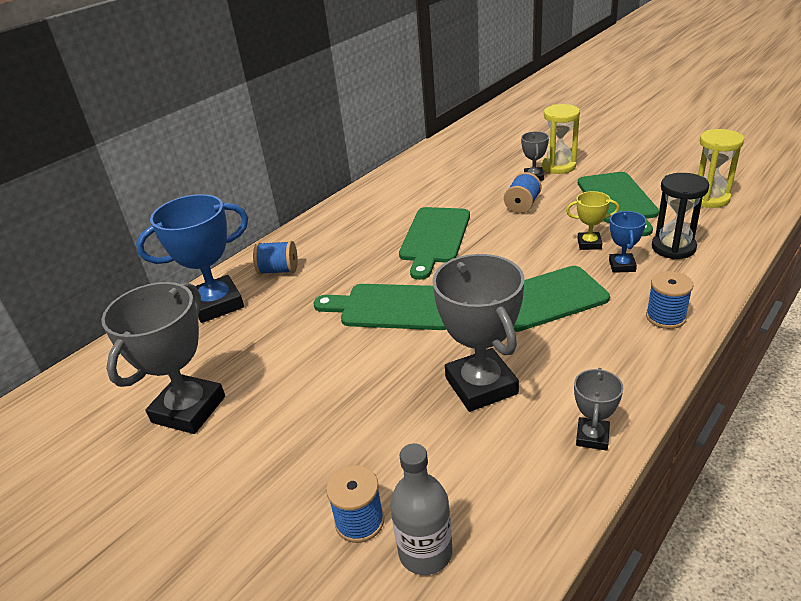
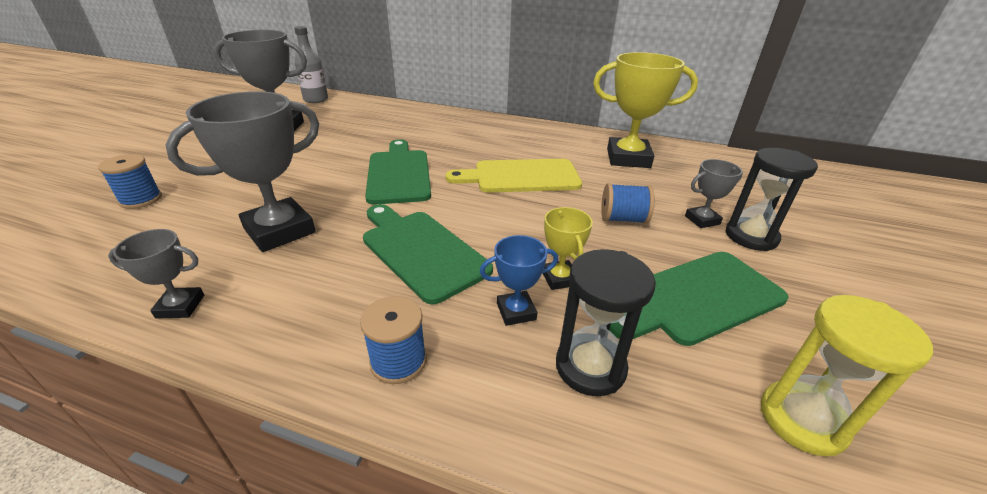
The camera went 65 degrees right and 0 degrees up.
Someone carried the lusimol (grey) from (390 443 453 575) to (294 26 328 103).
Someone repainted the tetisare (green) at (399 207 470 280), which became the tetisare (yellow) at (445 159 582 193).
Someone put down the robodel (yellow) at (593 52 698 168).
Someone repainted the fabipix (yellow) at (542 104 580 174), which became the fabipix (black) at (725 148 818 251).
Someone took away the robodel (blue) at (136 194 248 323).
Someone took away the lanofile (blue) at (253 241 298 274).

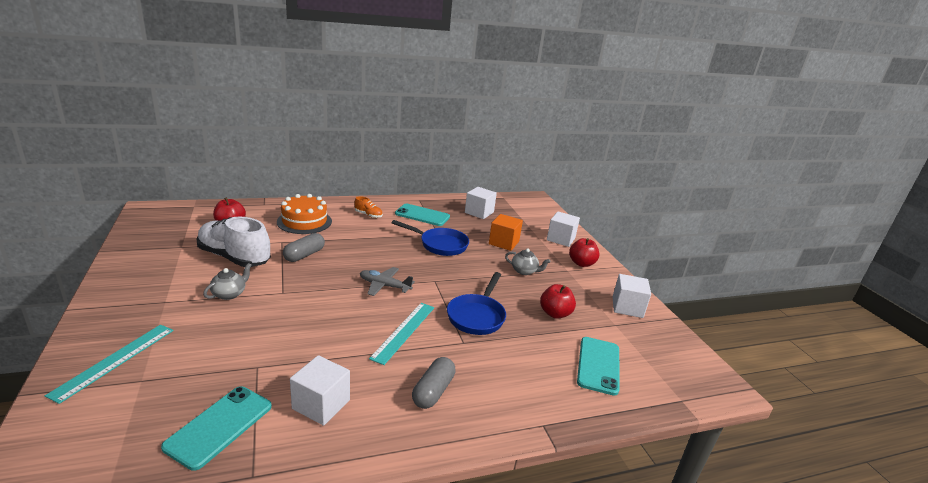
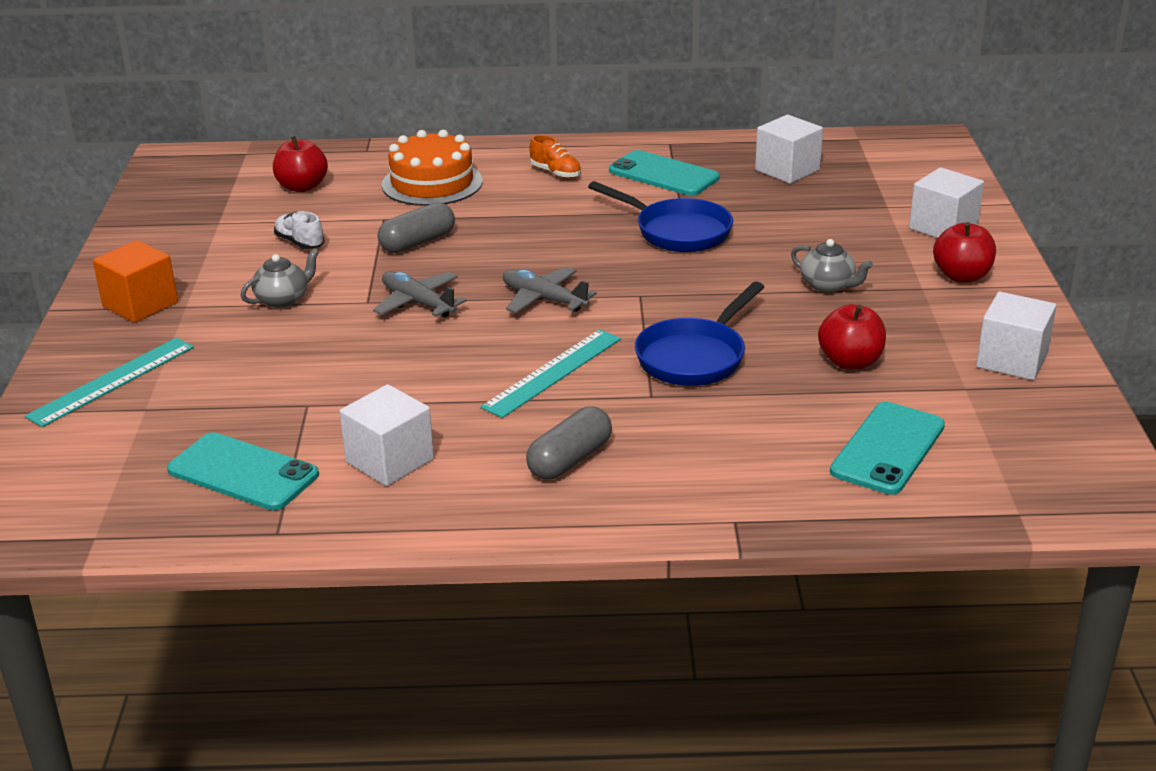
The camera went 20 degrees right and 5 degrees up.
Someone carried the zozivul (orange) from (489 214 523 251) to (93 240 178 323).
Someone rotated the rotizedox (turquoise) at (161 386 272 471) by 75 degrees clockwise.
Someone scaled the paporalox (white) at (197 217 271 267) by 0.44.
Someone put down the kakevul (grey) at (373 271 467 318).

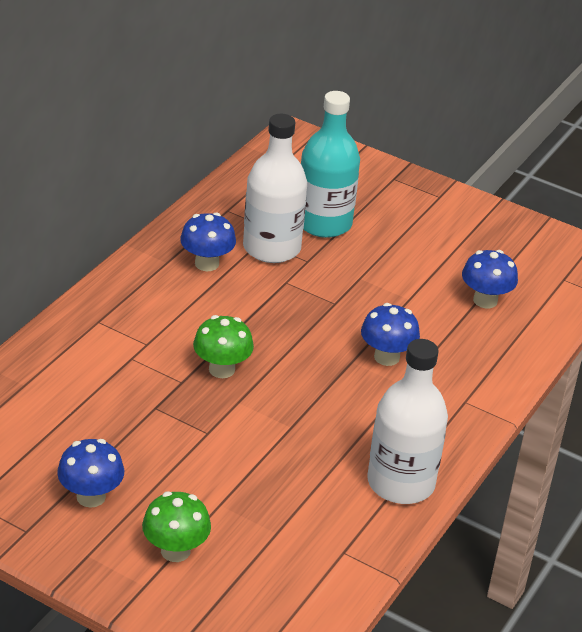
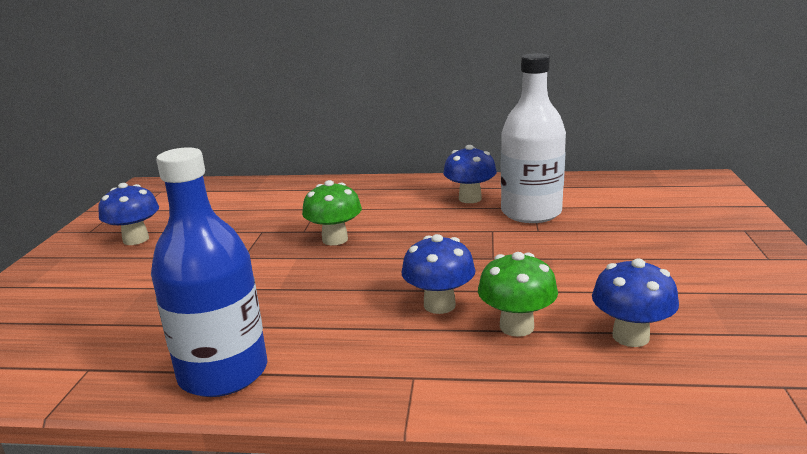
The camera went 70 degrees right and 15 degrees down.
Someone repainted the lusimol (white) at (367 339 448 504), which became the lusimol (blue) at (151 147 267 397).
Someone carried the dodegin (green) from (142 491 211 562) to (478 252 558 337).
Someone took away the lusimol (turquoise) at (301 91 360 238).

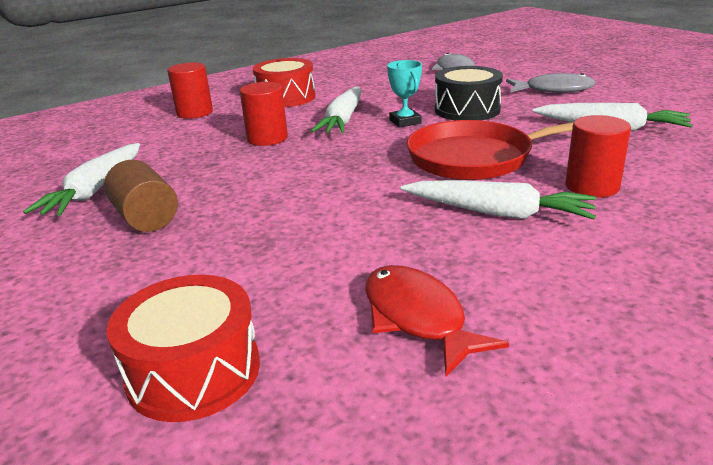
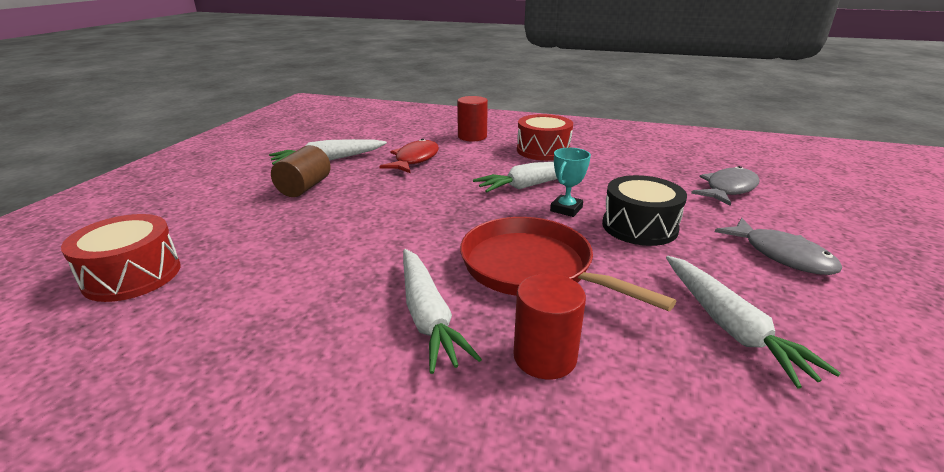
The camera went 50 degrees right and 0 degrees up.
Someone carried the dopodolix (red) from (365 265 509 377) to (379 138 439 173).
Someone took away the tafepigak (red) at (240 82 288 146).

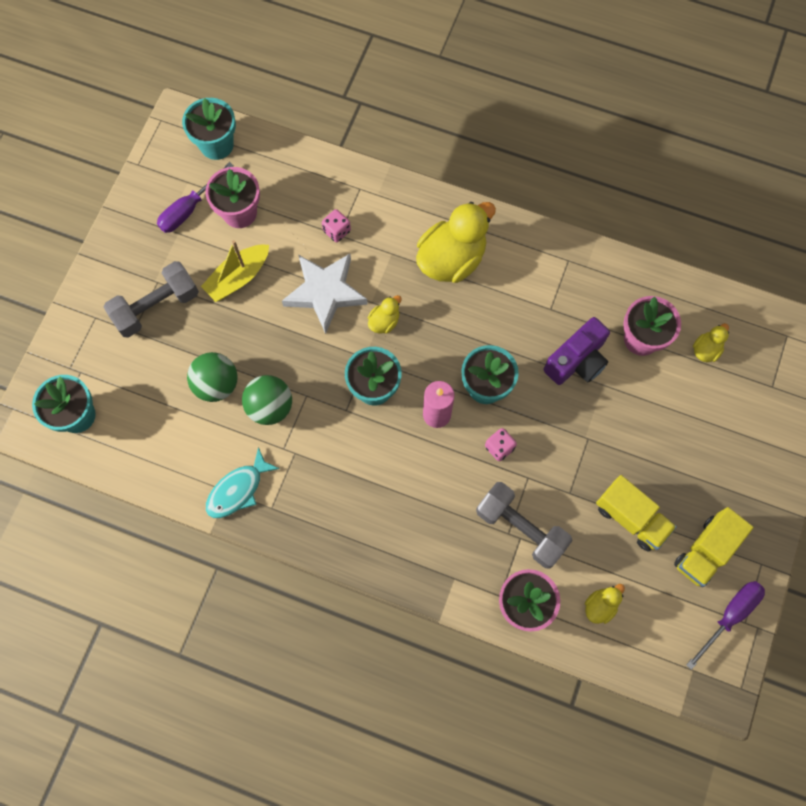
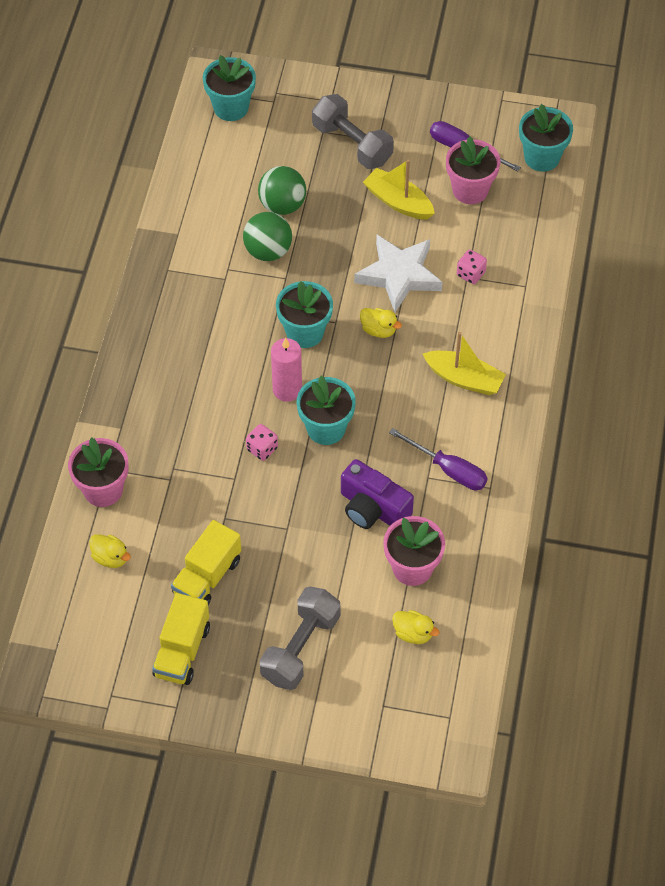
The camera went 80 degrees right and 15 degrees down.
Someone rotated the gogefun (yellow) at (674 507 754 587) by 105 degrees counterclockwise.
Someone carried the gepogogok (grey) from (476 482 573 568) to (260 587 341 690).
Someone carried the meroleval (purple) from (686 581 765 670) to (389 428 488 490).
Someone swapped the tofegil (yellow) at (416 202 496 283) for the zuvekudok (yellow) at (423 332 506 395).
Someone took away the dopodolix (turquoise) at (206 447 280 518).

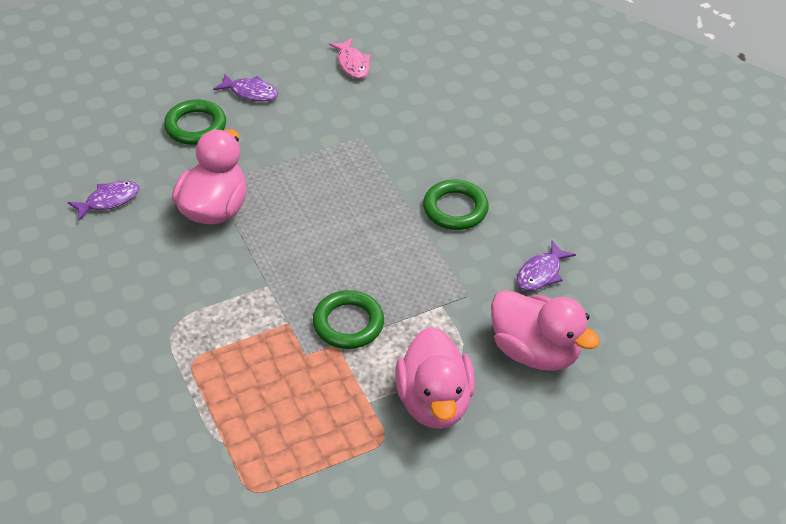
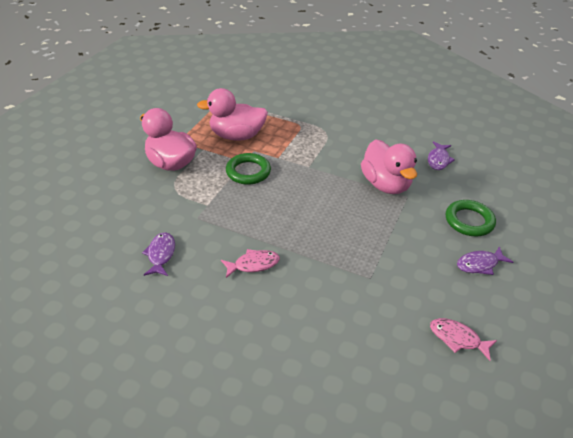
The camera went 140 degrees right and 5 degrees down.
Someone carried the tofegil (pink) from (491 290 600 371) to (197 88 268 141).
Someone swapped the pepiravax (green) at (423 180 489 230) for the dopodolix (pink) at (221 249 280 278).

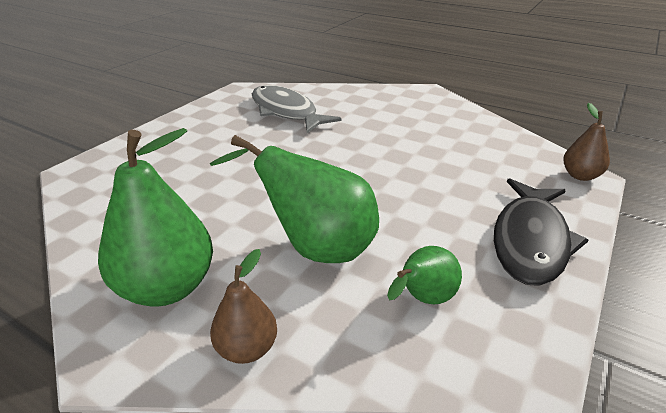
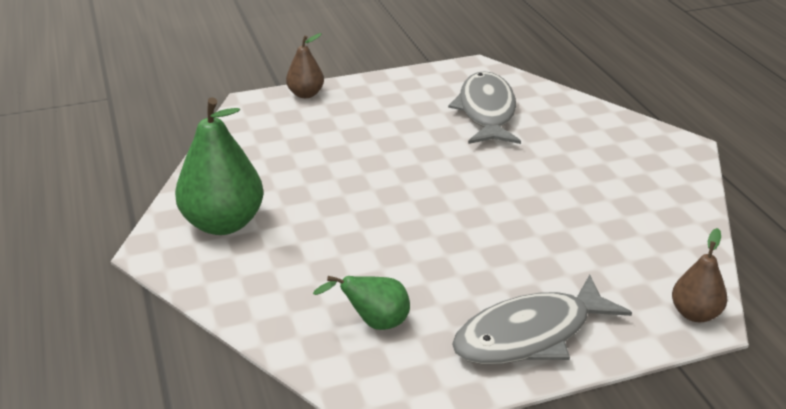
The camera went 40 degrees right and 0 degrees up.
Someone carried the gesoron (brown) from (210 249 277 364) to (286 33 324 98).
Someone repainted the dopodolix (black) at (494 178 588 286), which became the dopodolix (grey) at (452 275 632 365).
Someone took away the gesoron (green) at (210 135 379 263).

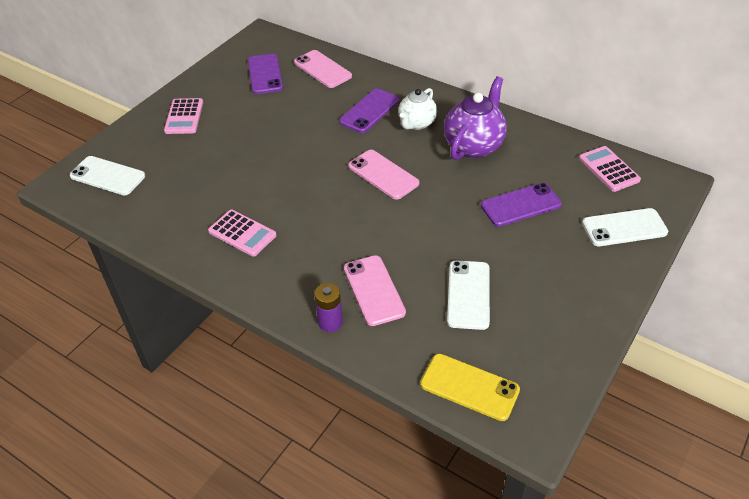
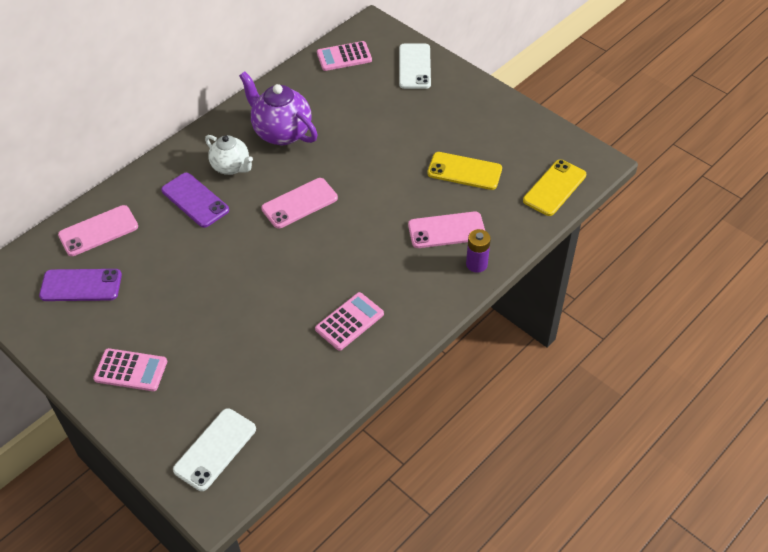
The camera went 80 degrees left and 5 degrees up.
Someone repainted the rotizedox (white) at (447 260 490 330), which became the rotizedox (yellow) at (427 152 502 190).
Someone took away the rotizedox (purple) at (481 183 562 227).

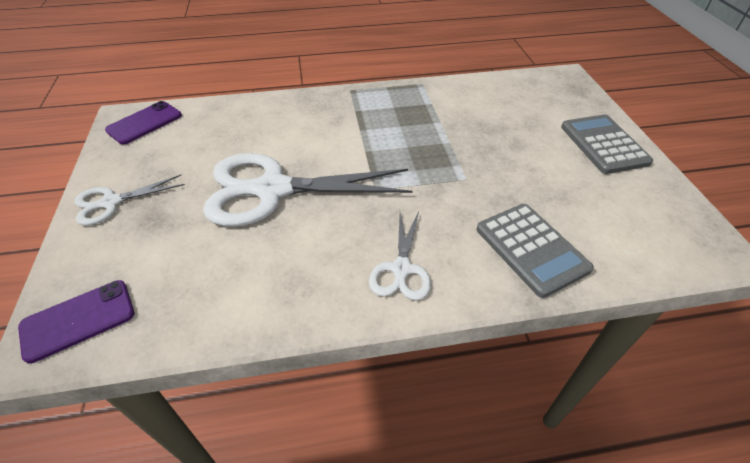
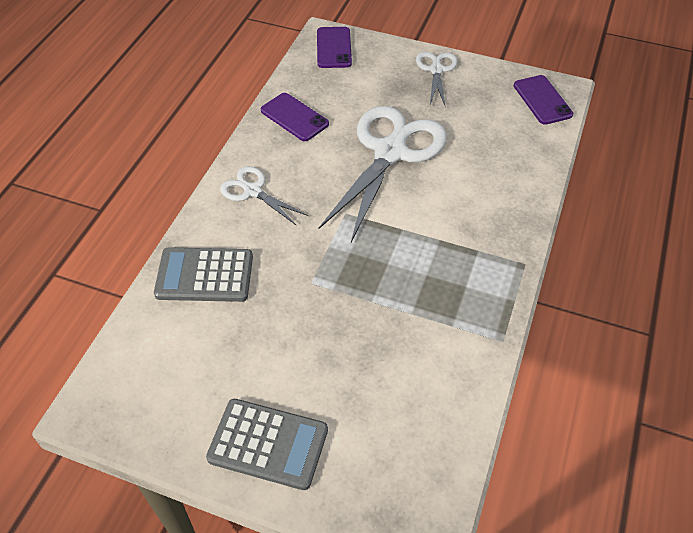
The camera went 120 degrees right and 5 degrees up.
Someone put down the rotizedox (purple) at (261 93 329 141).

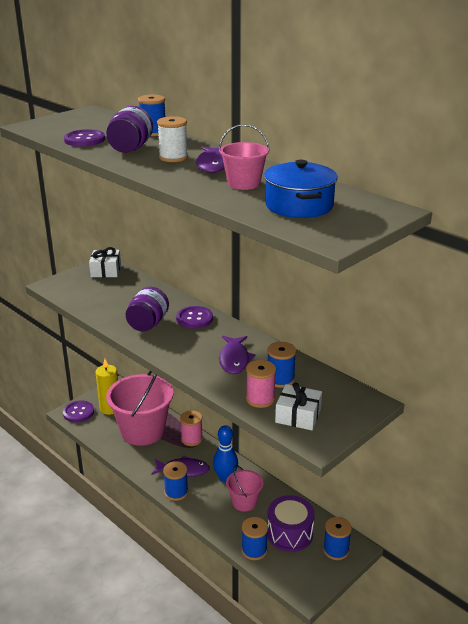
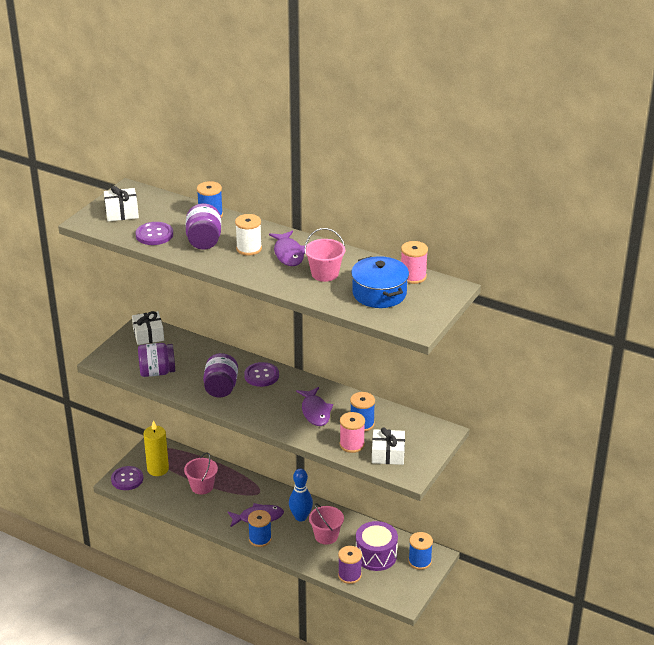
The camera went 15 degrees left and 5 degrees up.
Someone put down the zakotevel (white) at (104 186 139 221).
Someone put down the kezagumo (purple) at (138 343 175 377).
Someone scaled the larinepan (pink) at (106 371 174 446) by 0.50.
Someone repainted the lanofile (blue) at (241 517 268 560), which became the lanofile (purple) at (338 546 362 584).
Someone carried the lanofile (pink) from (180 410 203 446) to (401 241 428 284).

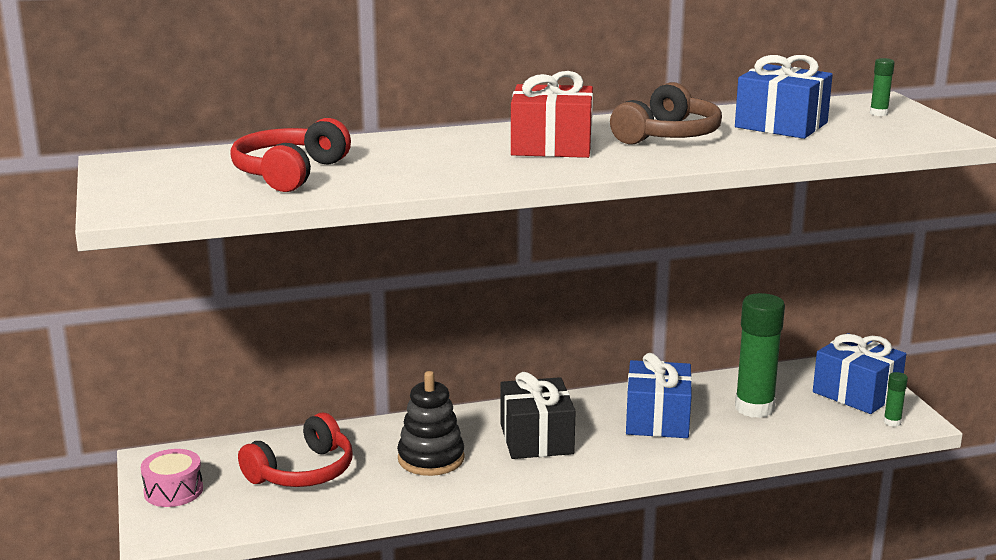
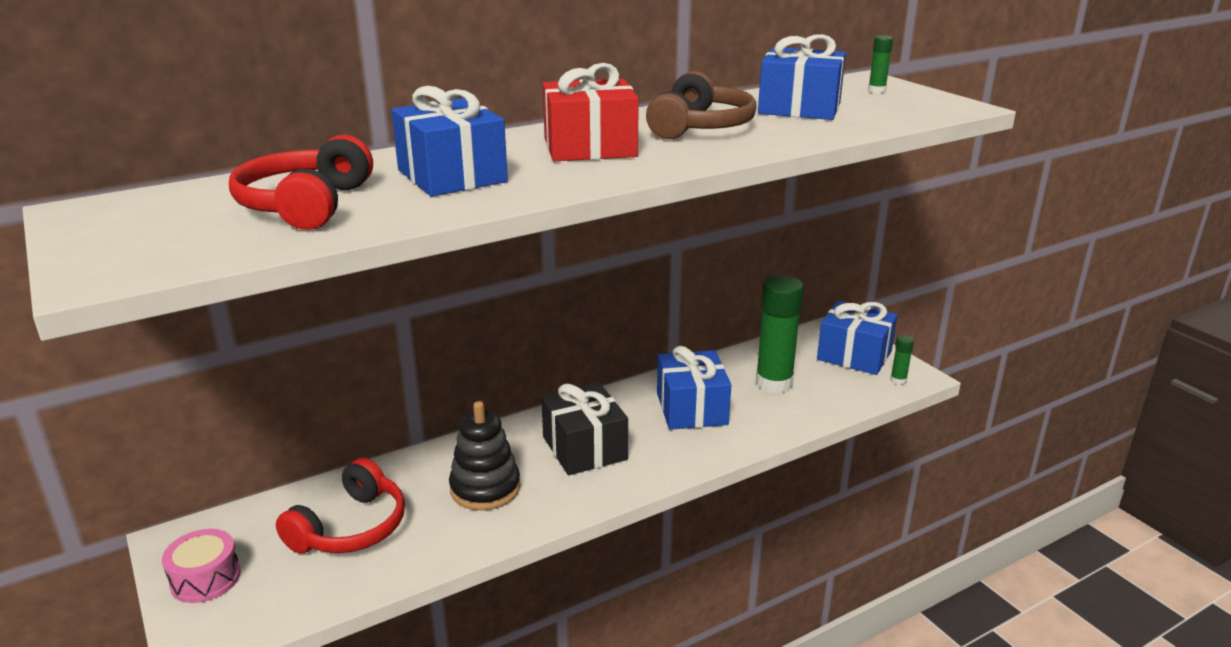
The camera went 15 degrees left and 5 degrees up.
Someone put down the zakotevel (blue) at (391 86 508 197).

